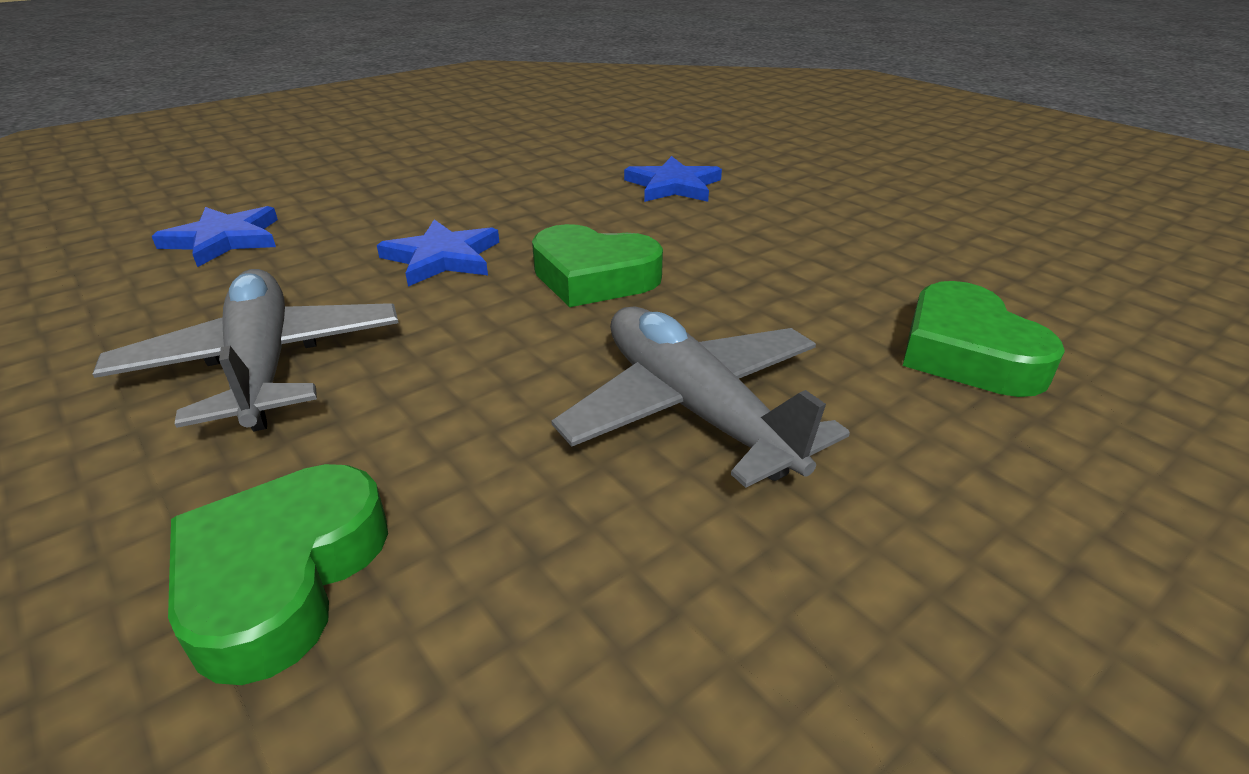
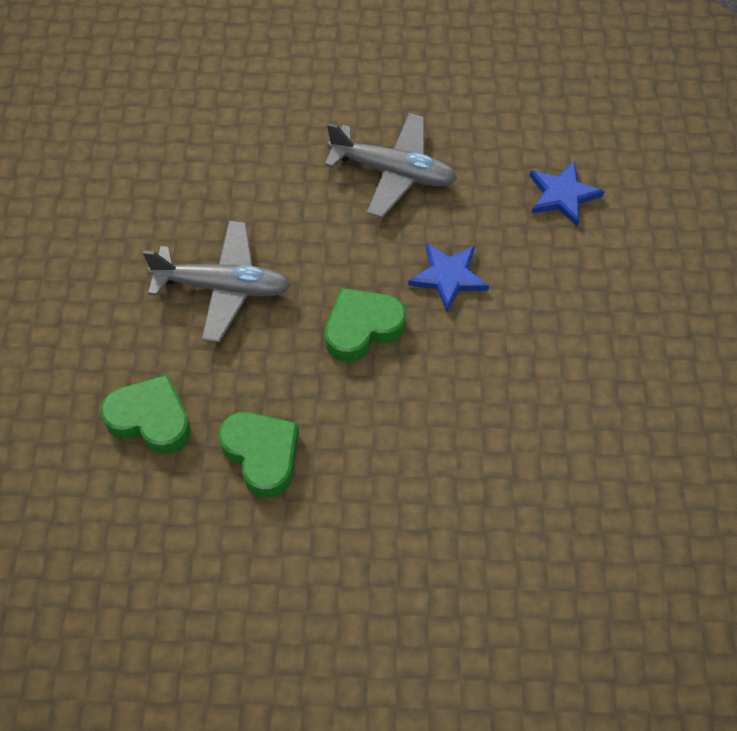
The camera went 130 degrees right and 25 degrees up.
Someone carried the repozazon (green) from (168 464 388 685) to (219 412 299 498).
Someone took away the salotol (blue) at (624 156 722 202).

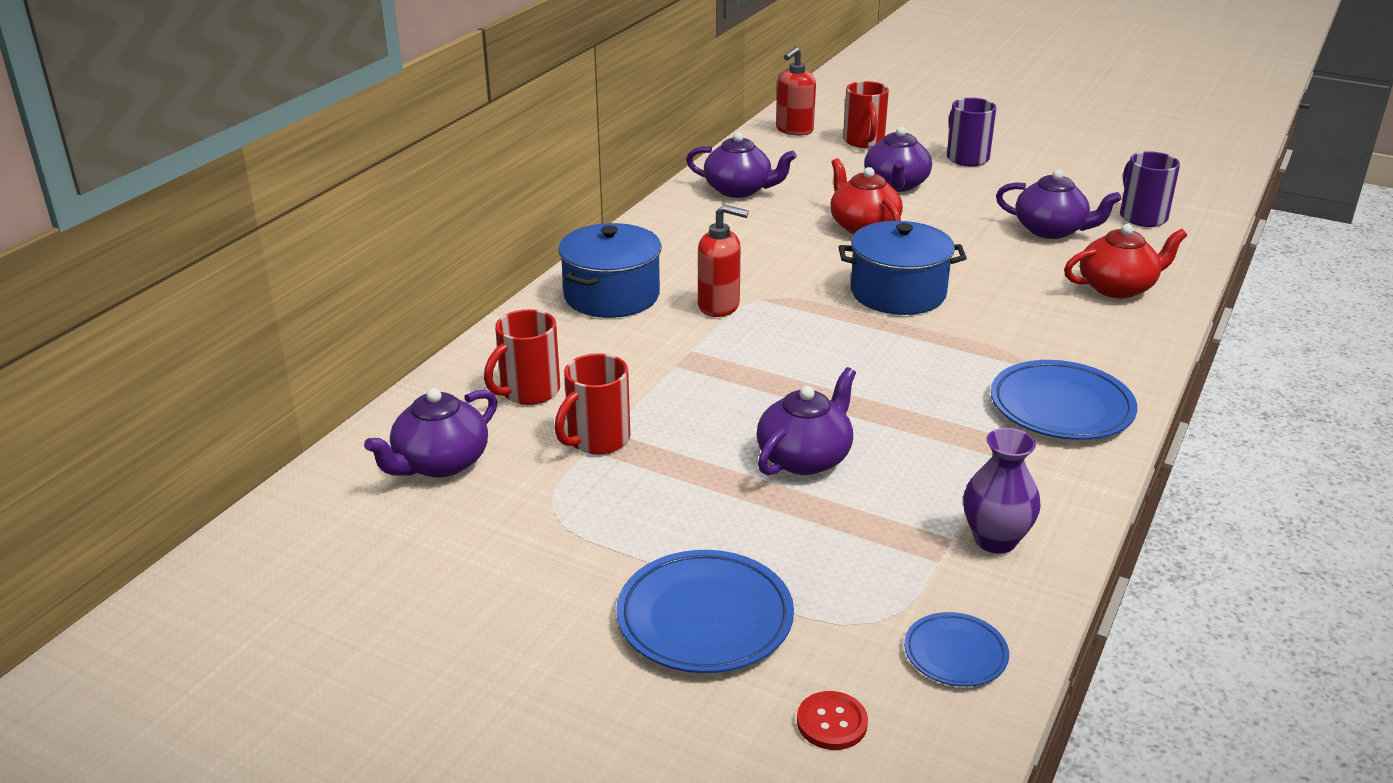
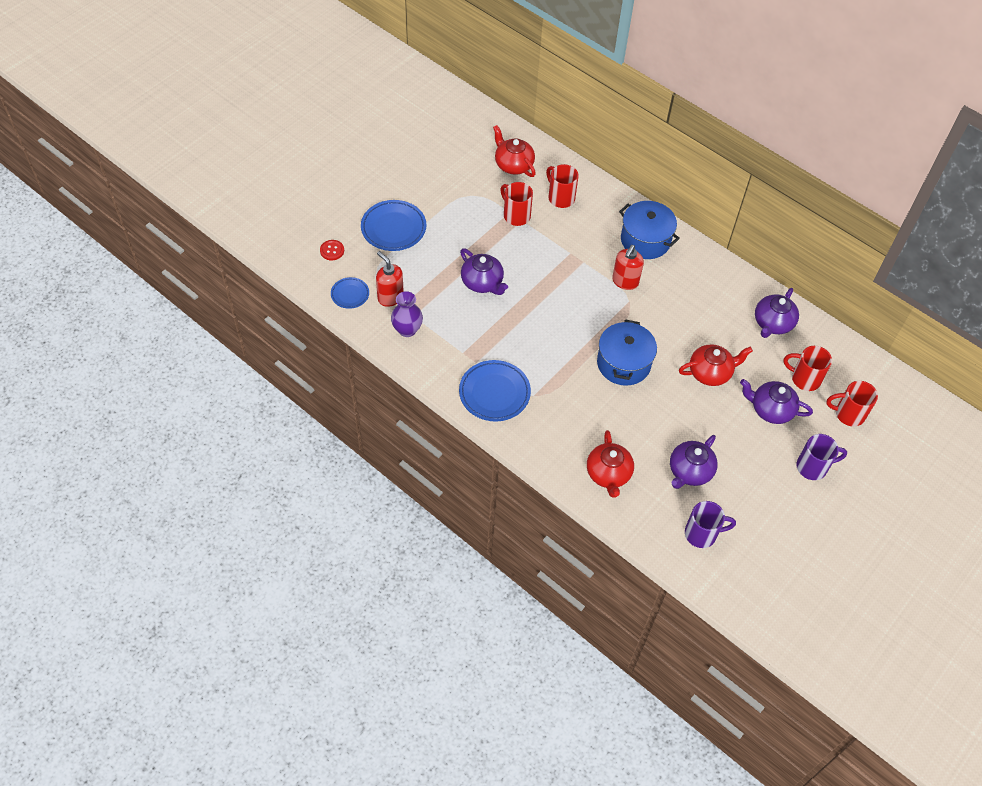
The camera went 100 degrees right and 25 degrees up.
Someone carried the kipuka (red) from (776 47 816 136) to (376 251 404 307).
Someone repainted the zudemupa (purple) at (364 388 497 478), which became the zudemupa (red) at (493 125 536 177).
Someone put down the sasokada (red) at (783 346 832 391).

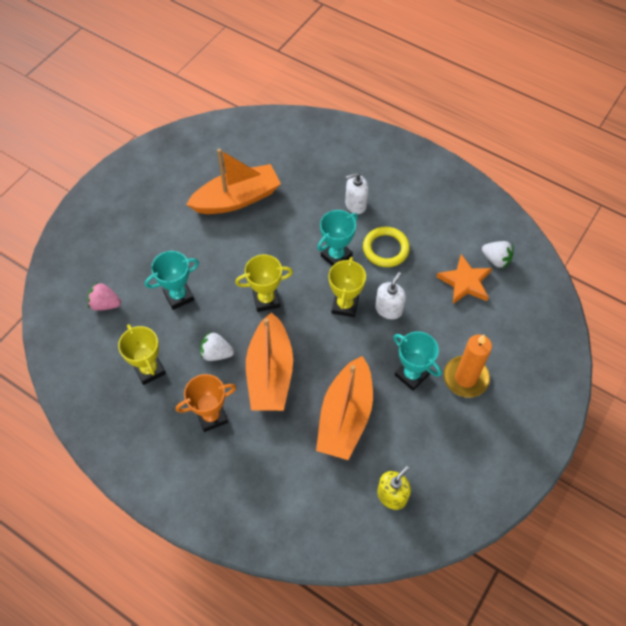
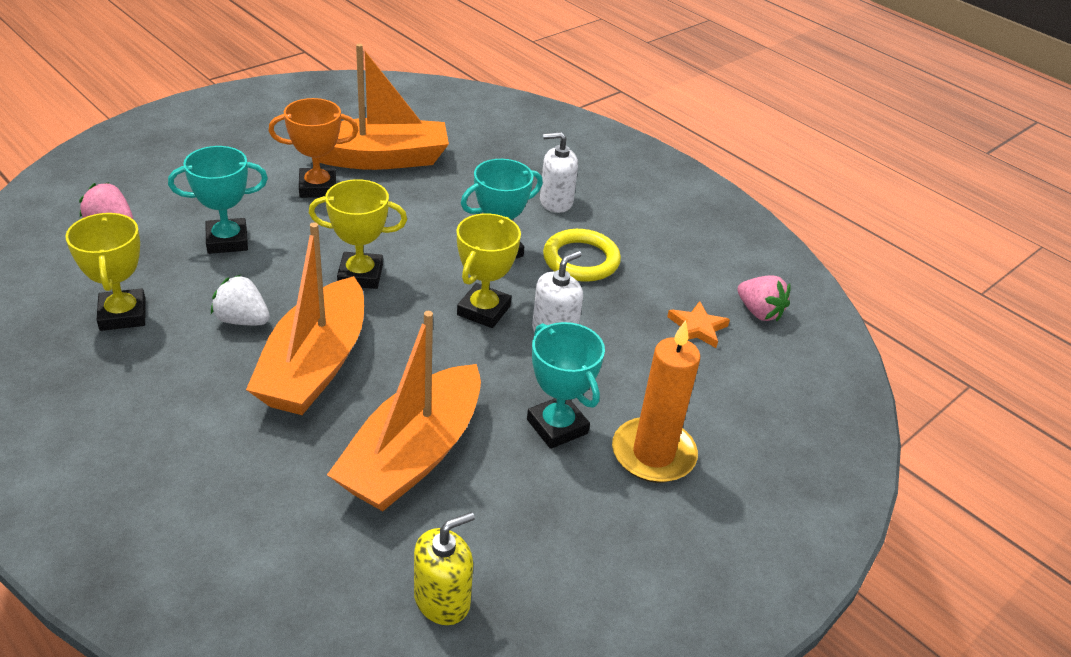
The camera went 10 degrees right and 20 degrees down.
Someone carried the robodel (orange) from (176 374 236 432) to (269 98 358 198).
Someone scaled the salotol (orange) at (437 254 492 304) by 0.64.
Someone repainted the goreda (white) at (482 241 514 269), which became the goreda (pink) at (737 275 791 321).

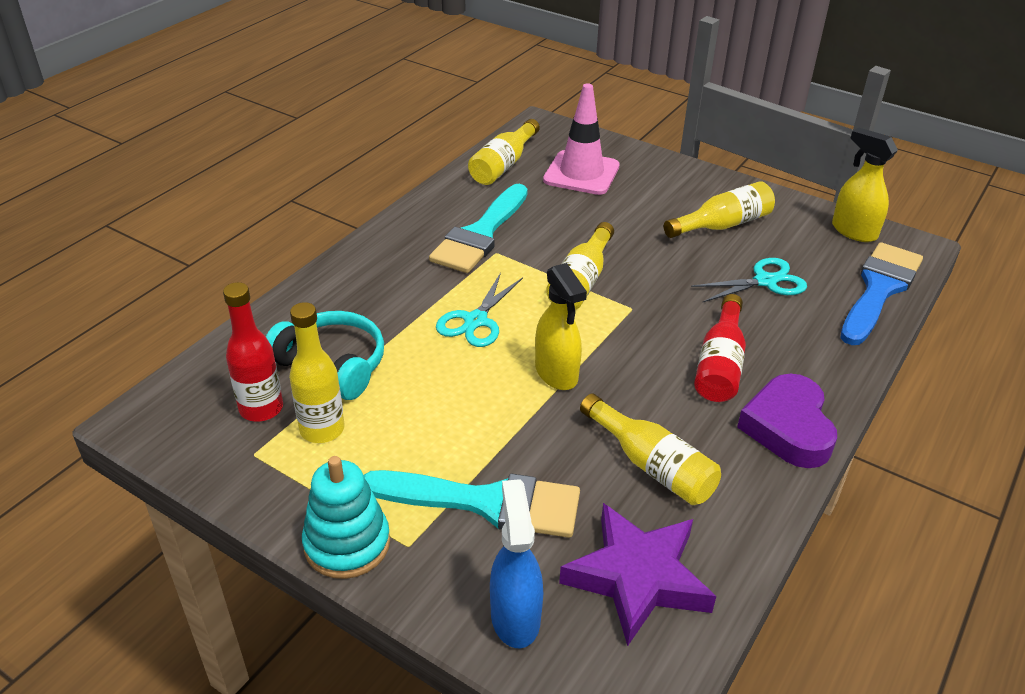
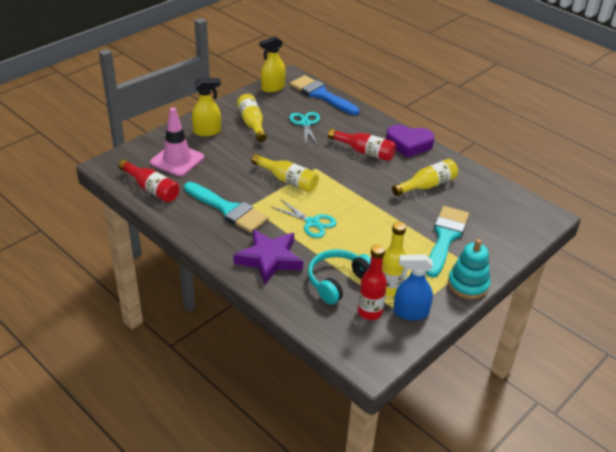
The camera went 80 degrees left and 0 degrees up.
Someone repainted the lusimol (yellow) at (468 119 540 185), which became the lusimol (red) at (118 160 179 202).
Someone carried the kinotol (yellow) from (535 263 587 390) to (192 78 221 137).
Someone carried the salotol (purple) from (559 503 716 646) to (233 229 303 285).
Someone carried the kinotol (blue) from (490 479 543 649) to (393 255 433 321).

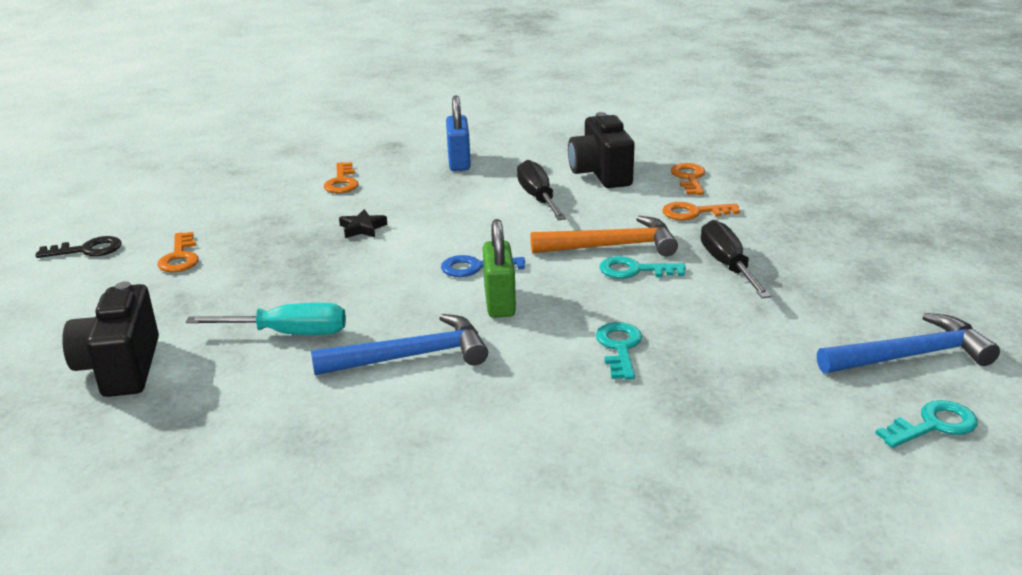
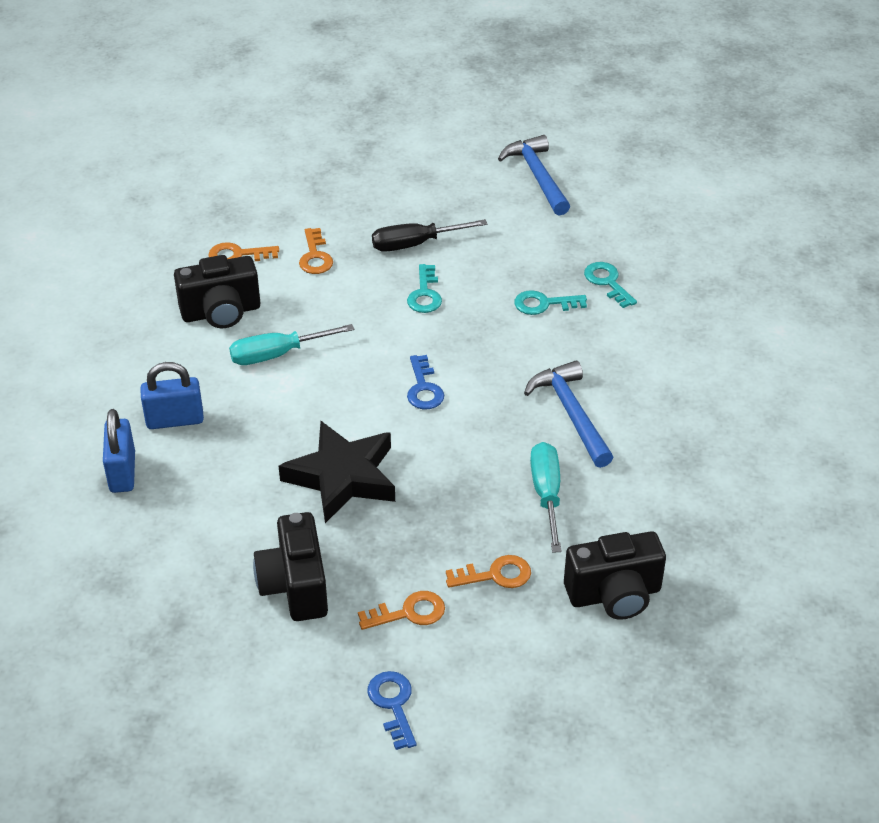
The camera went 95 degrees left and 15 degrees up.
Someone put down the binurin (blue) at (103 409 135 493).
Someone repainted the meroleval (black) at (517 160 566 220), which became the meroleval (turquoise) at (229 324 354 365).
Someone put down the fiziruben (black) at (253 512 328 621).
Someone scaled the salotol (black) at (339 209 387 238) by 2.38.
Someone repainted the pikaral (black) at (36 236 122 258), which became the pikaral (blue) at (367 671 417 750).
Someone carried the pikaral (orange) from (324 162 358 193) to (446 555 531 588).
Someone carried the pikaral (turquoise) from (875 400 977 448) to (584 262 637 308).
Someone took away the binurin (green) at (483 219 516 318).
Someone took away the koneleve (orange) at (530 216 678 256).

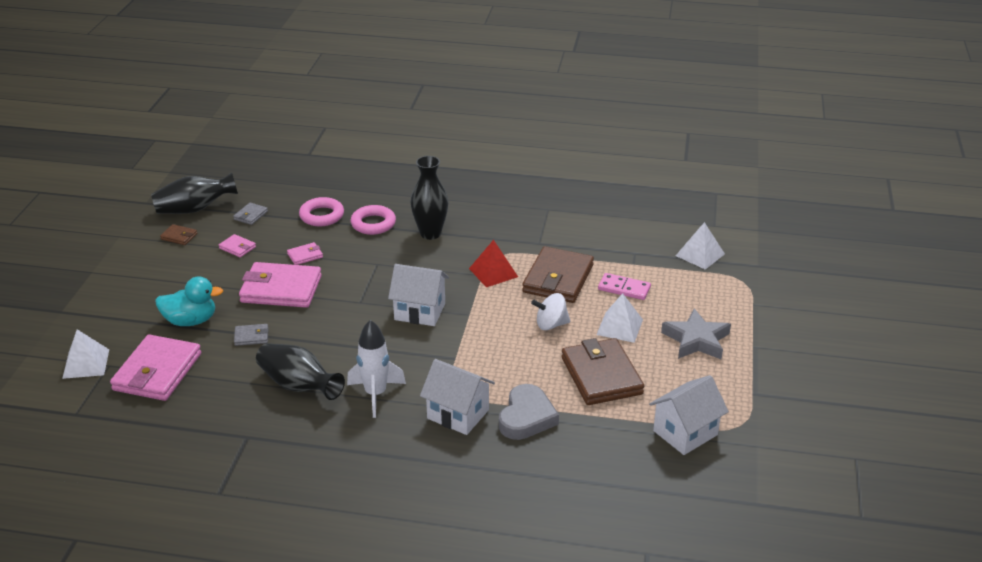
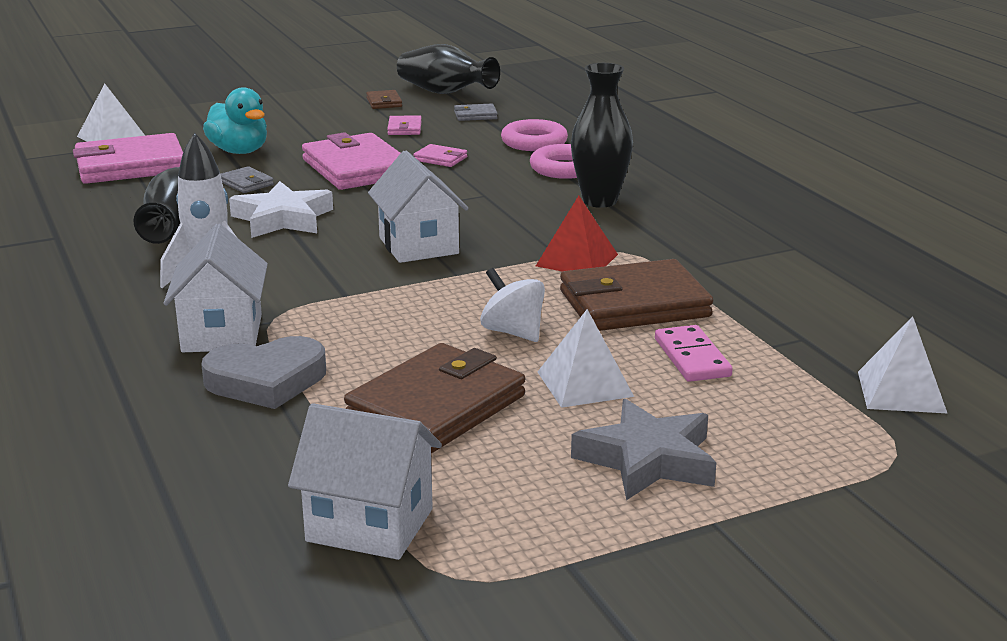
The camera went 55 degrees right and 10 degrees down.
Someone put down the salotol (white) at (229 181 333 238).

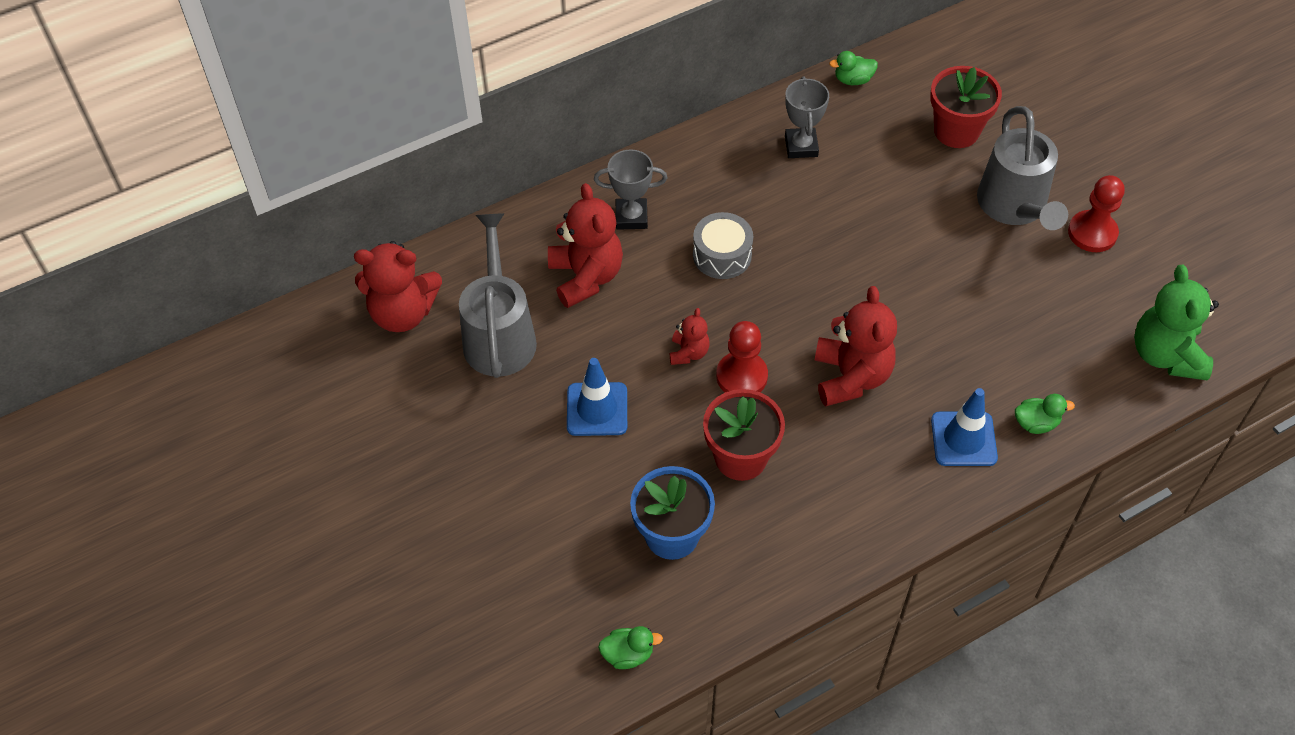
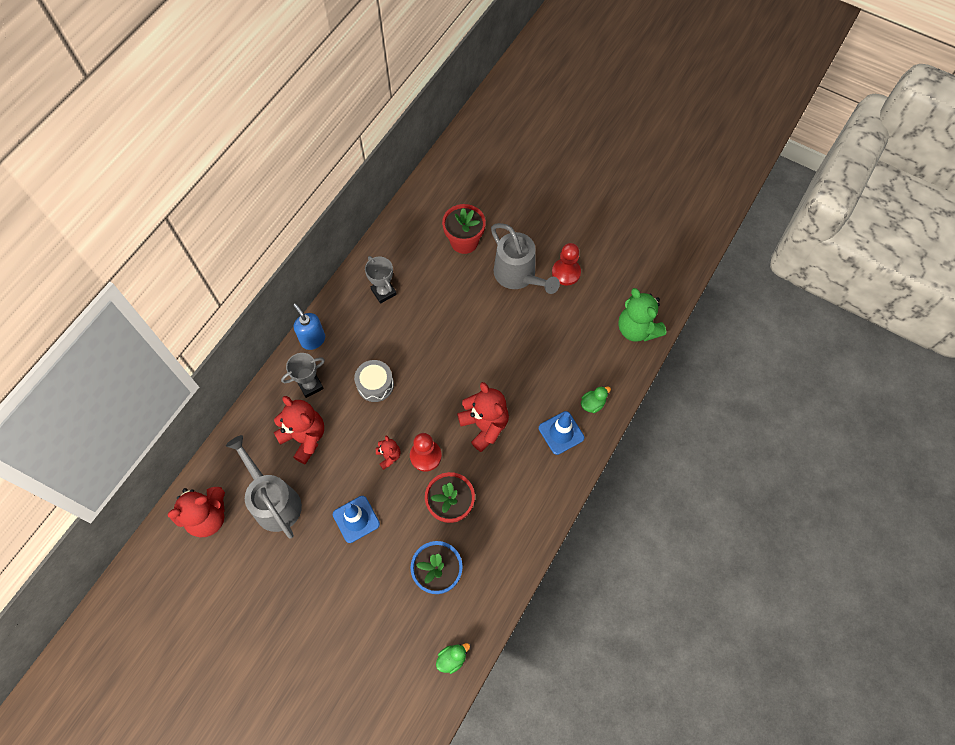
The camera went 30 degrees left and 10 degrees up.
Someone put down the kipuka (blue) at (293 304 325 350).
Someone took away the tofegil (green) at (829 51 878 85).

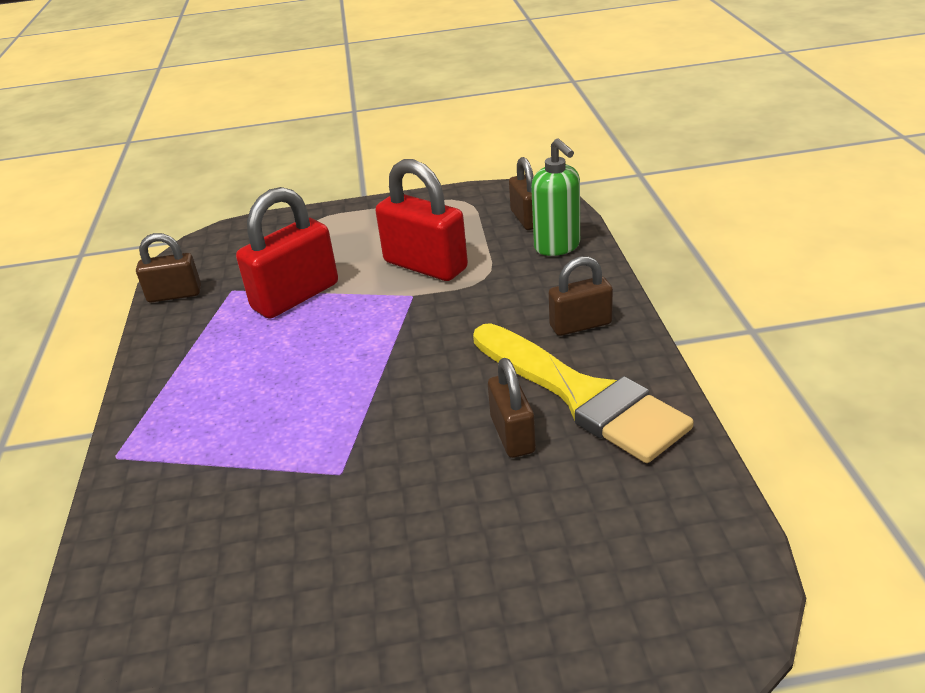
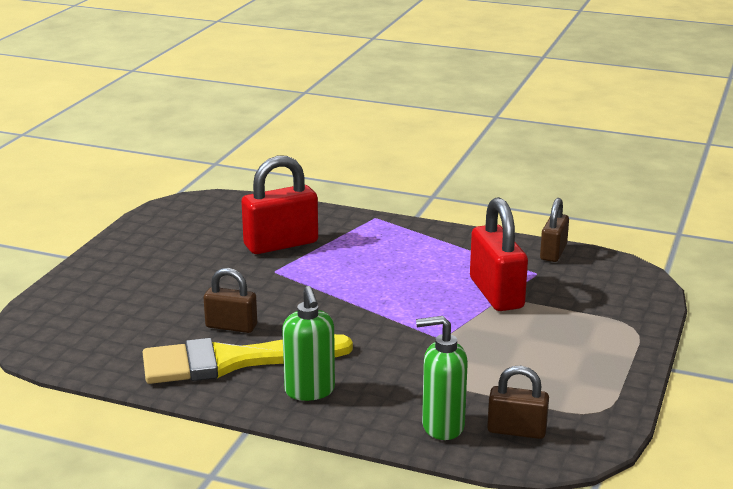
The camera went 115 degrees right and 10 degrees down.
Someone carried the binurin (red) from (376 159 468 281) to (241 155 318 254).
Someone swapped the binurin (brown) at (548 256 613 336) for the kipuka (green) at (282 286 335 401).

